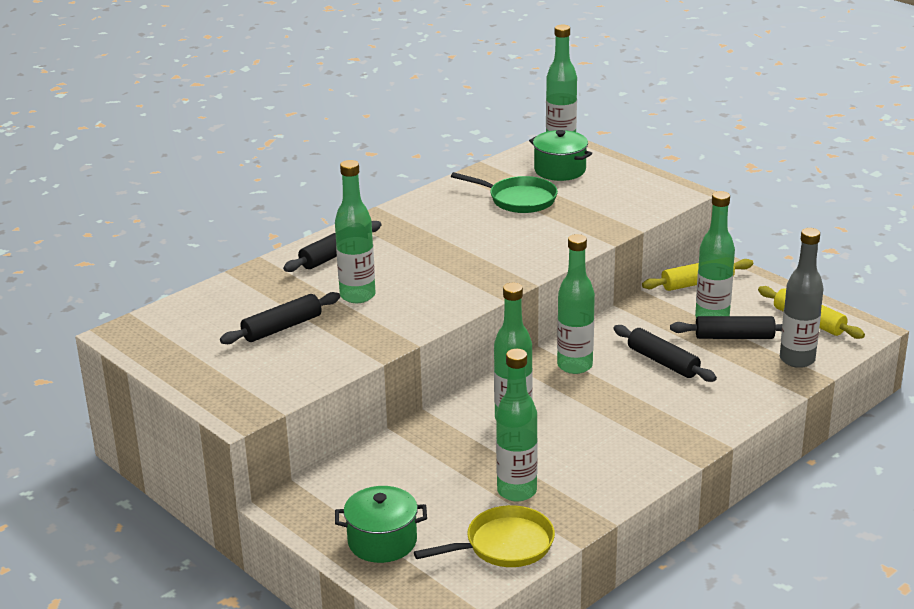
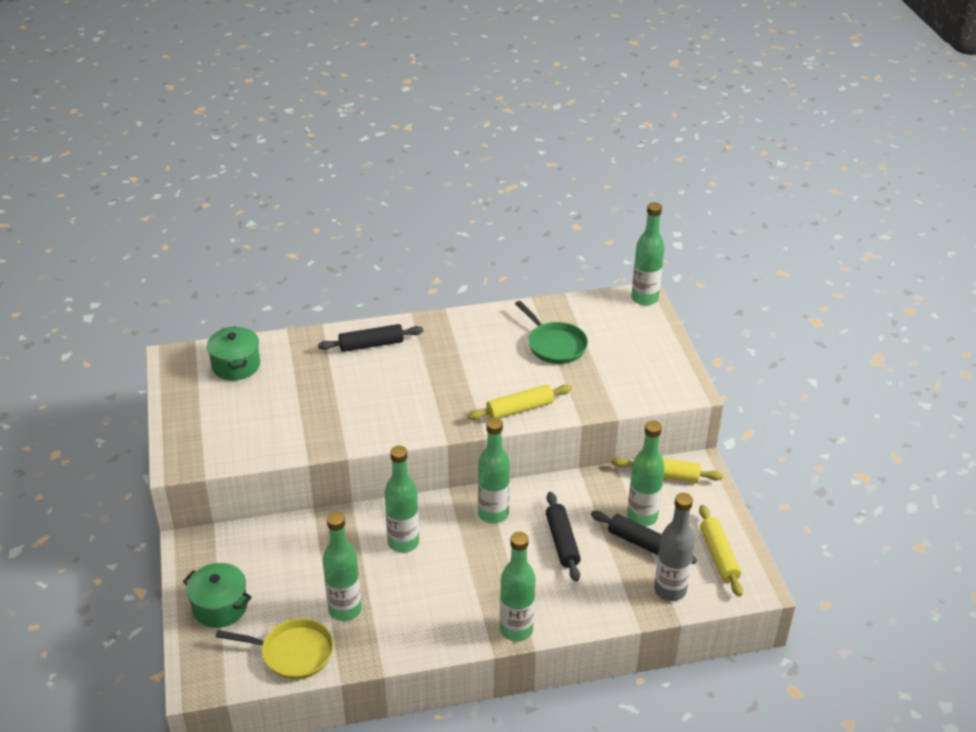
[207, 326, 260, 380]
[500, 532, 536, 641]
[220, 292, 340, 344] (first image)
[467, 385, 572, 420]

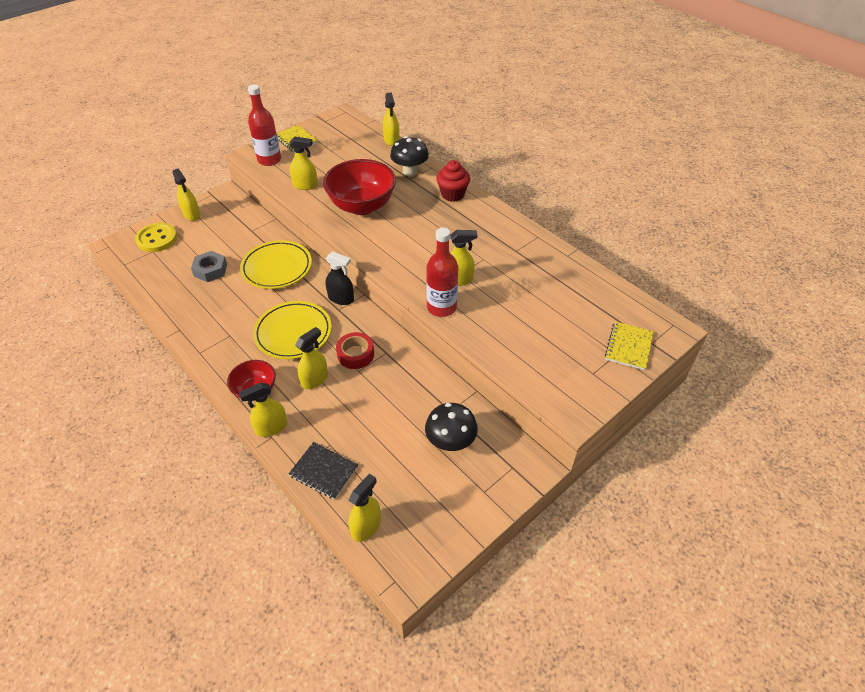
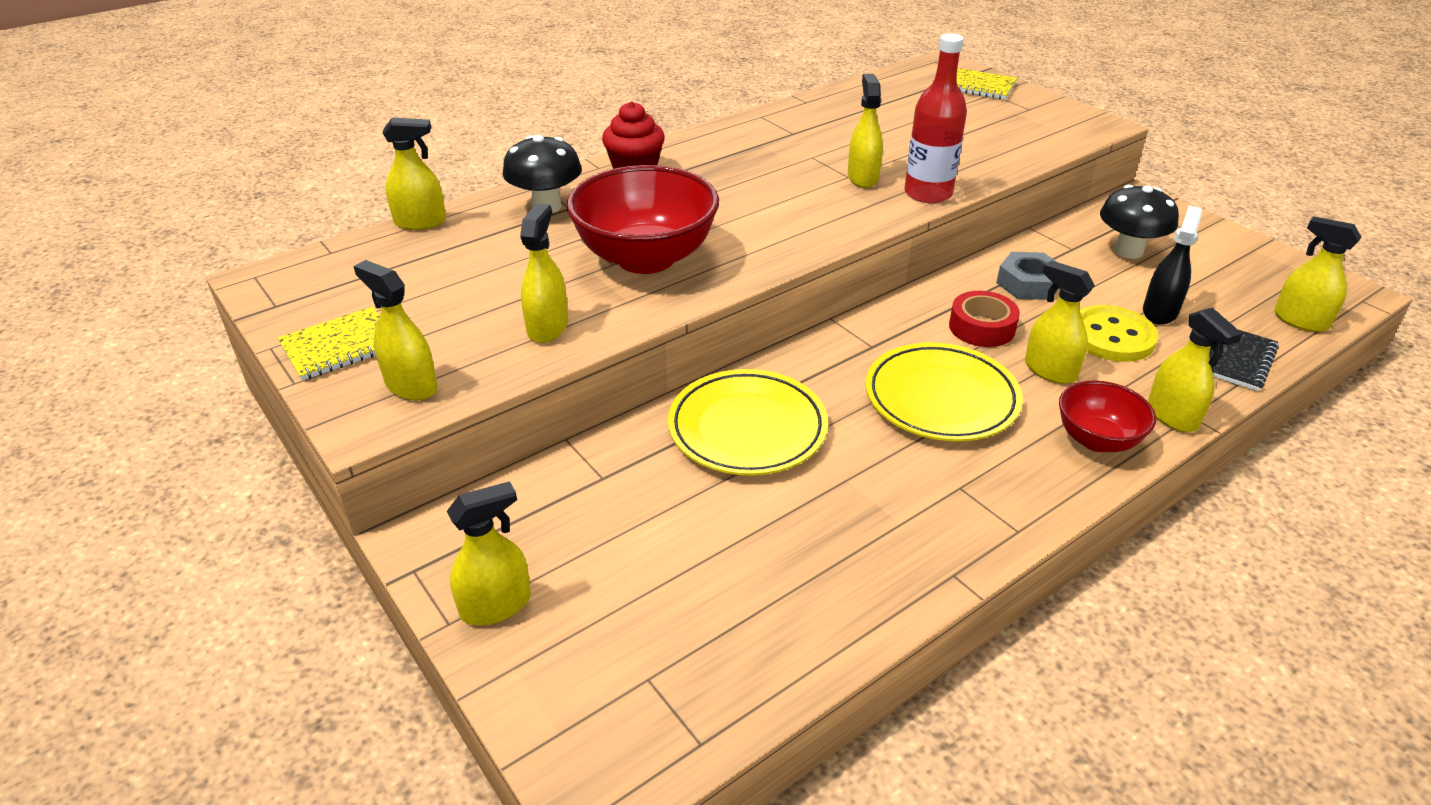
[353, 260, 438, 400]
[1080, 305, 1158, 362]
[996, 252, 1059, 300]
[1143, 206, 1202, 324]

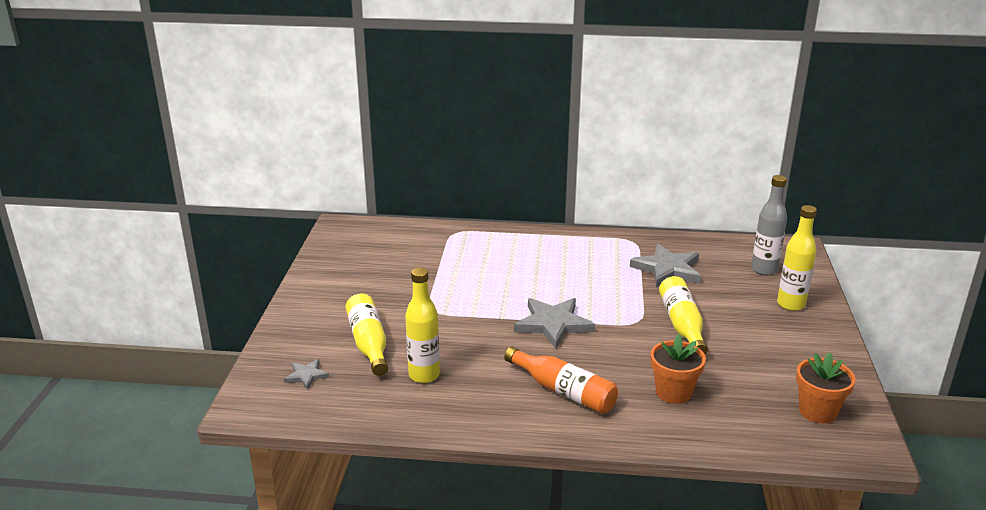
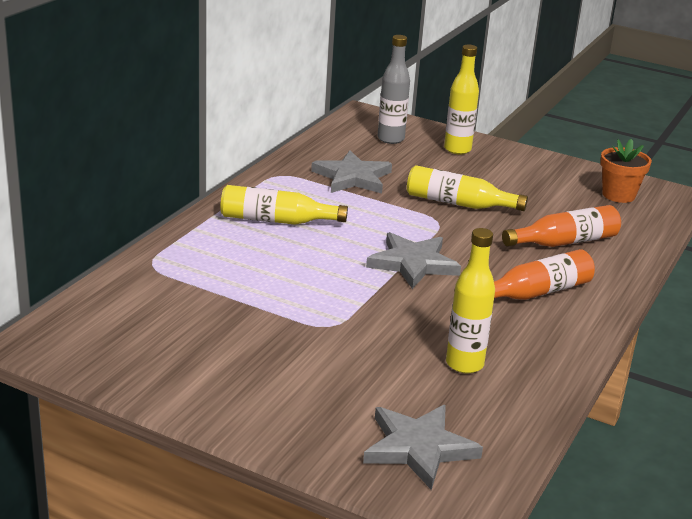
[220, 185, 348, 225]
[502, 205, 621, 247]
[363, 405, 483, 490]

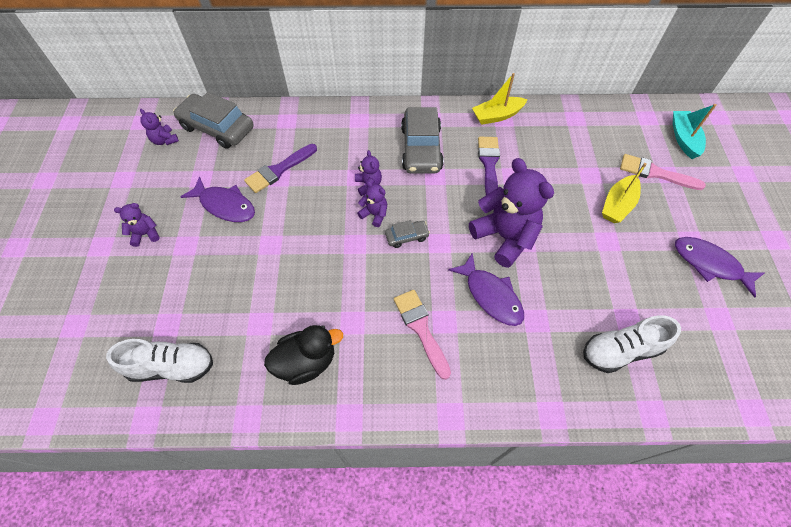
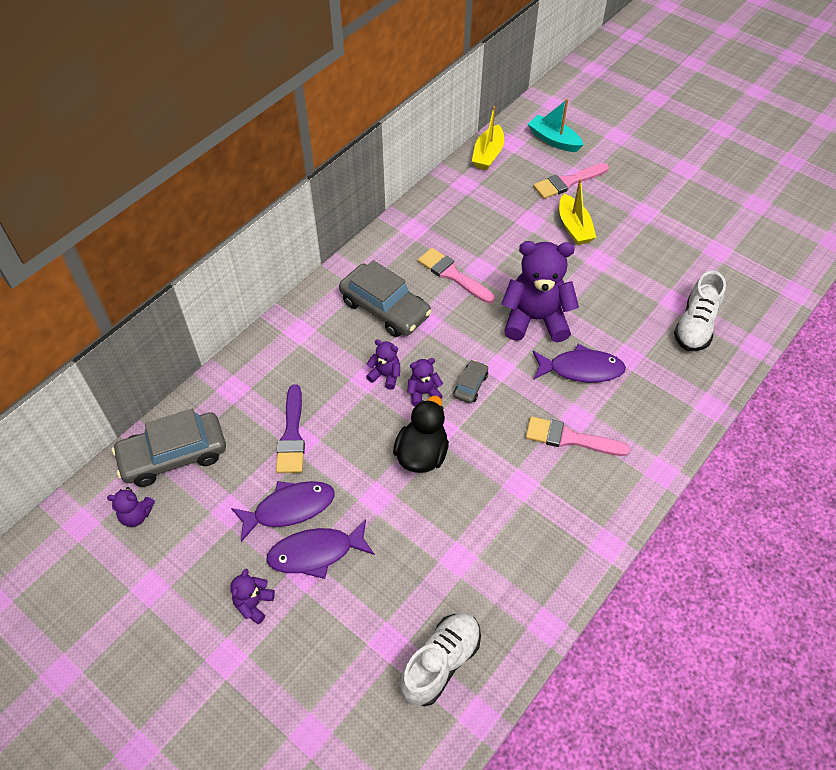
[472, 106, 504, 170]
[418, 248, 495, 303]
[266, 519, 375, 579]
[393, 396, 449, 473]

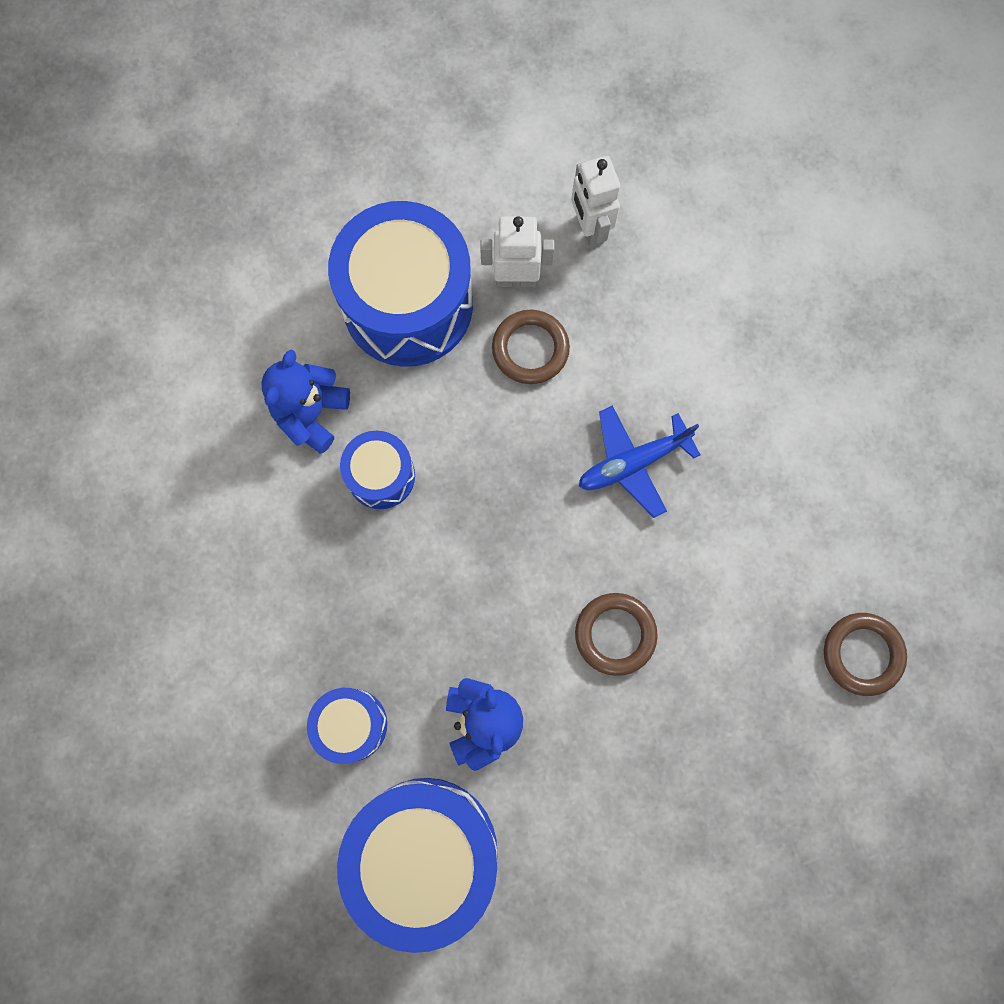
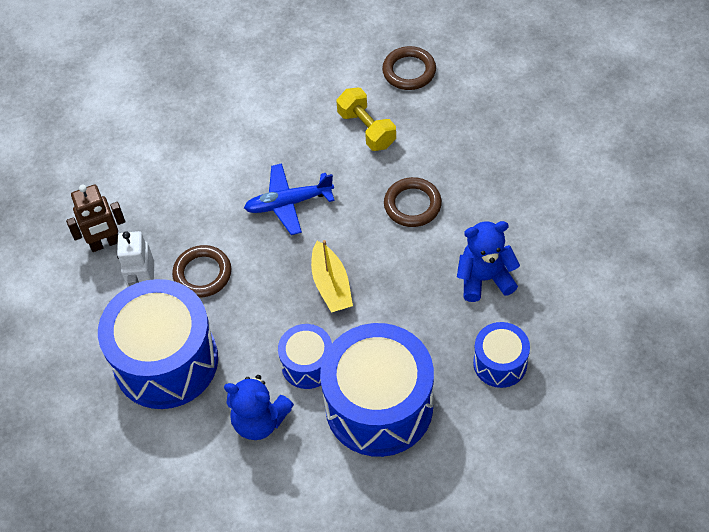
[66, 184, 125, 252]
[244, 163, 335, 235]
[320, 323, 434, 457]
[336, 88, 396, 151]
[311, 240, 353, 313]

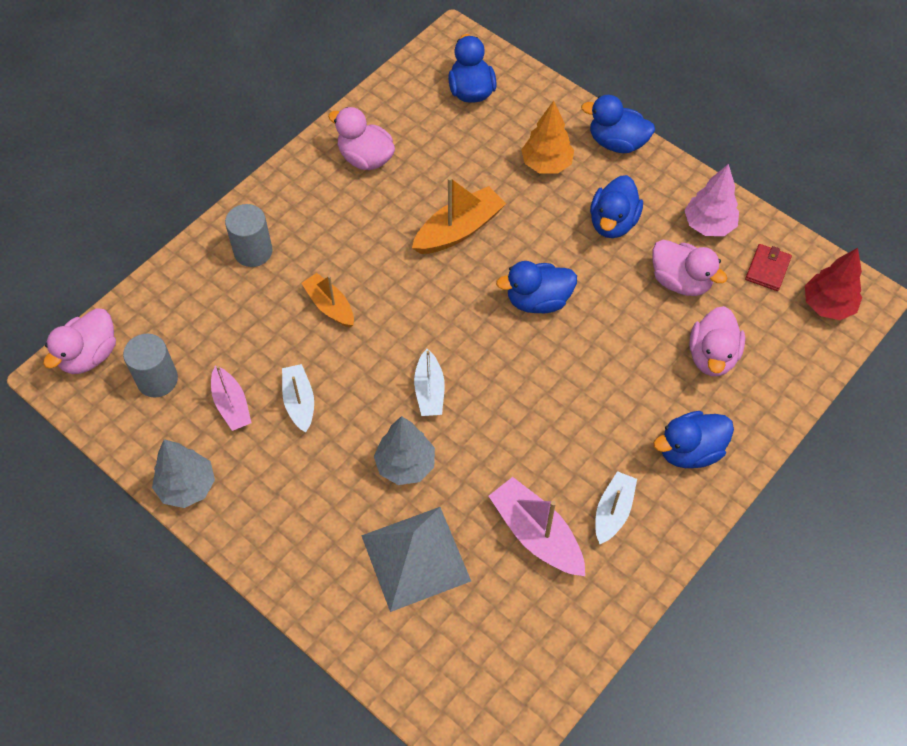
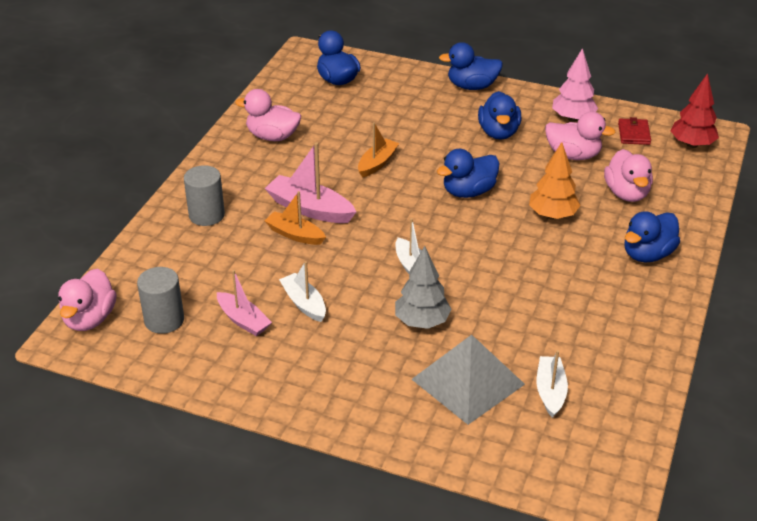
[529, 142, 581, 219]
[358, 122, 399, 178]
[152, 439, 215, 508] (first image)
[537, 350, 568, 418]
[265, 142, 356, 223]

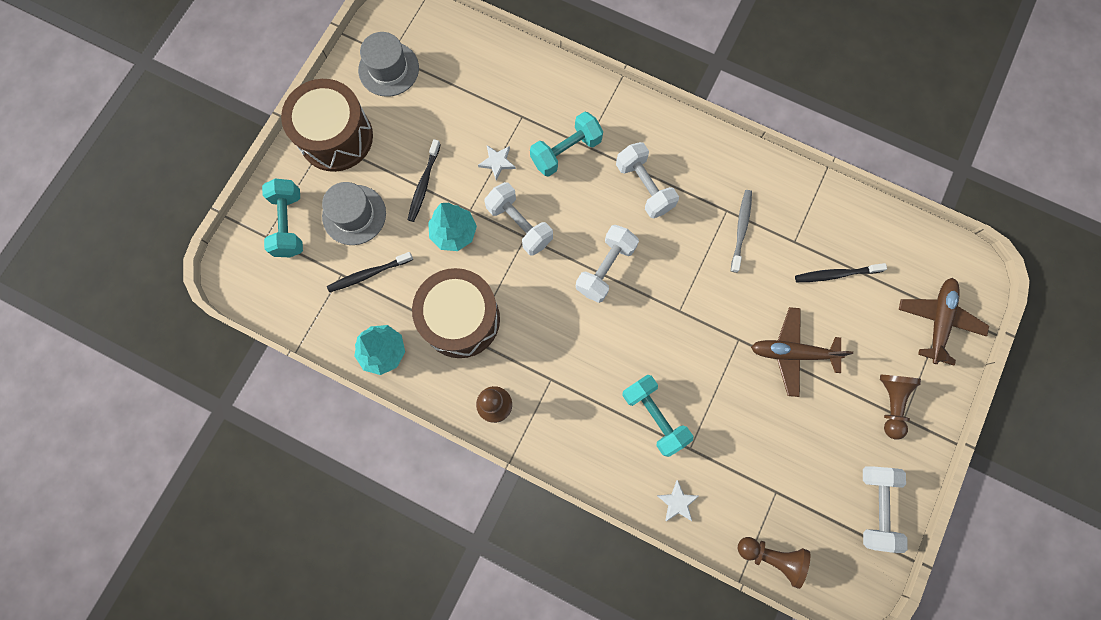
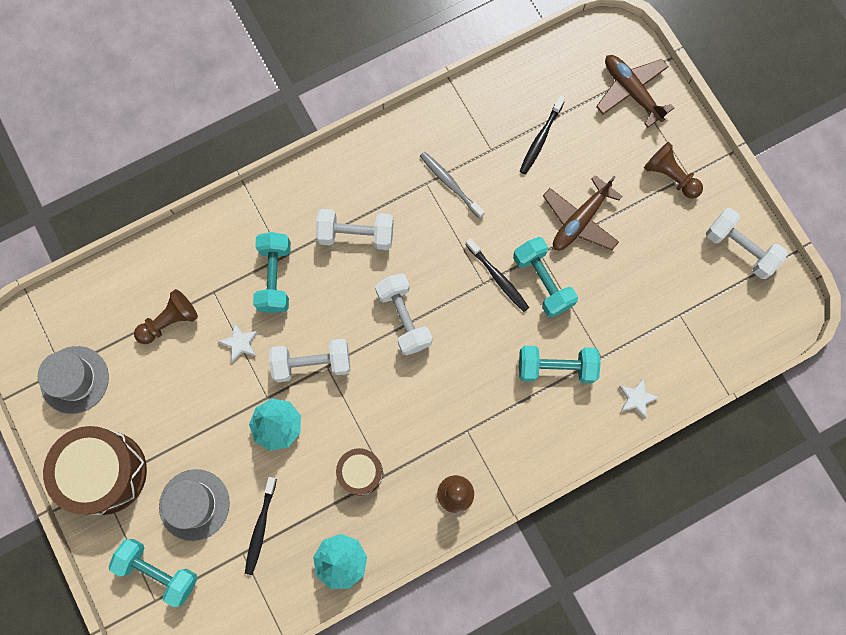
[465, 238, 529, 312]
[336, 448, 383, 496]
[134, 289, 198, 344]
[513, 237, 578, 318]

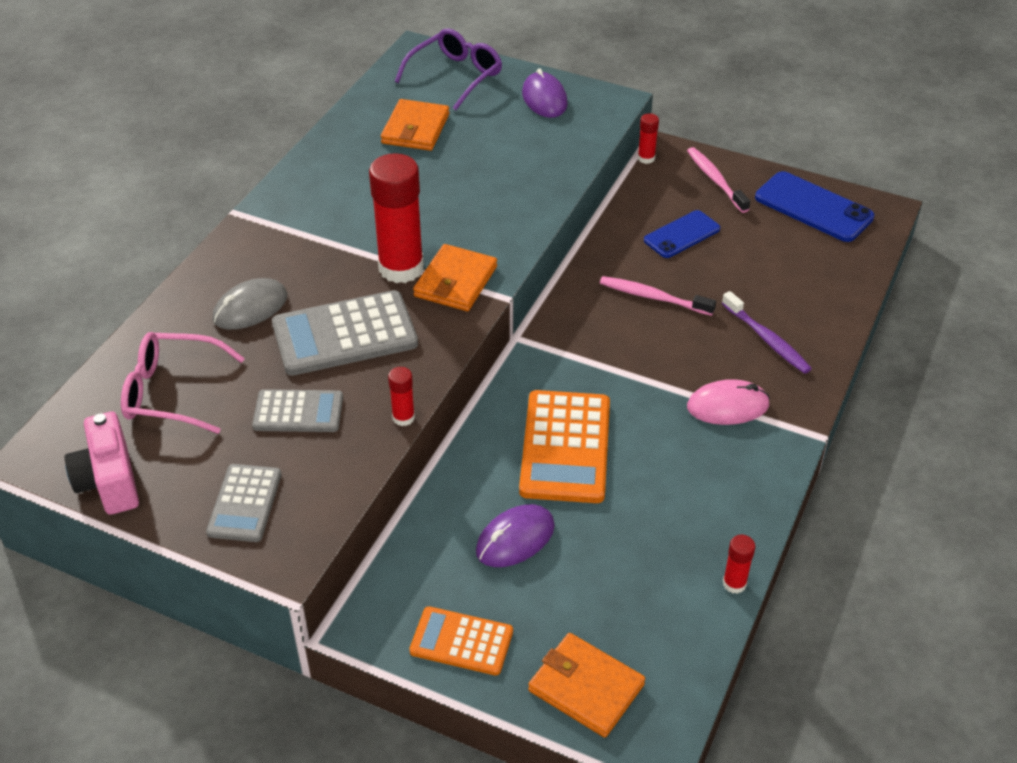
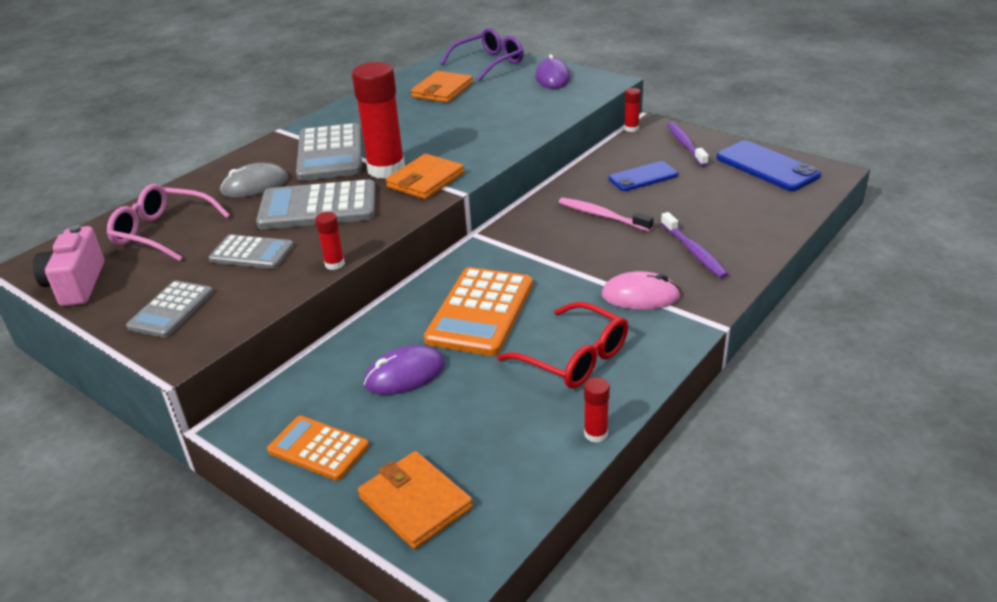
[667, 122, 709, 166]
[296, 123, 362, 181]
[497, 302, 628, 389]

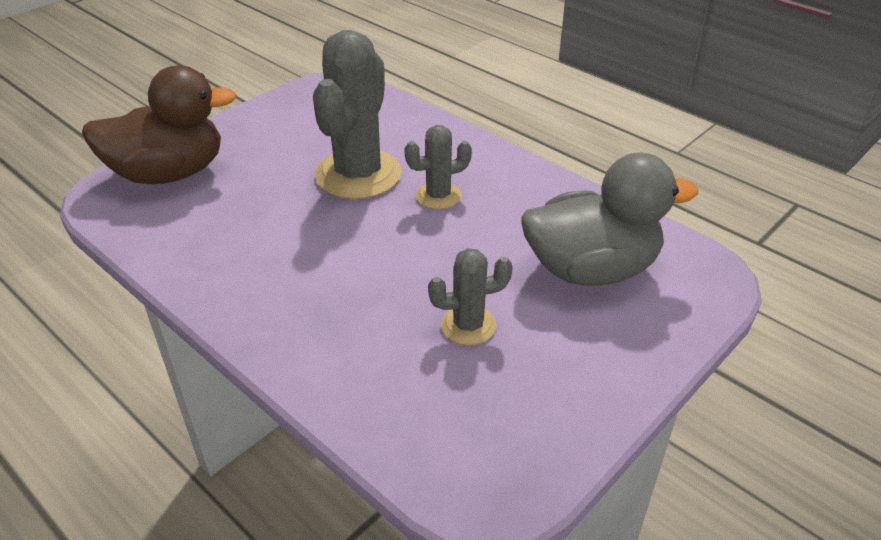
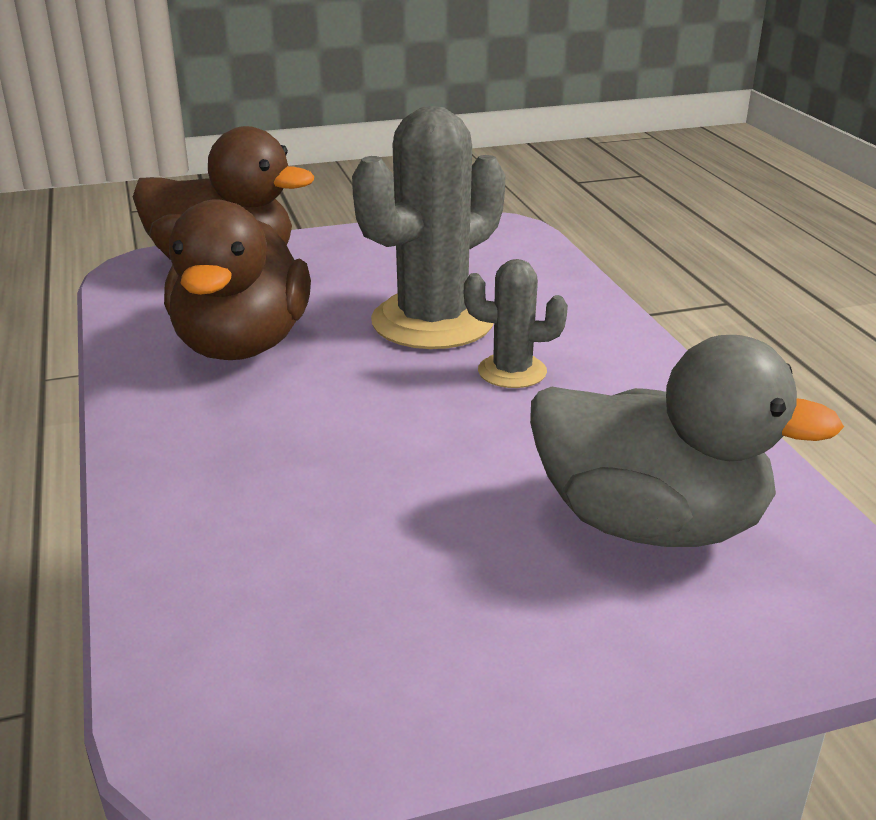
[428, 248, 513, 345] (first image)
[164, 199, 311, 360]

